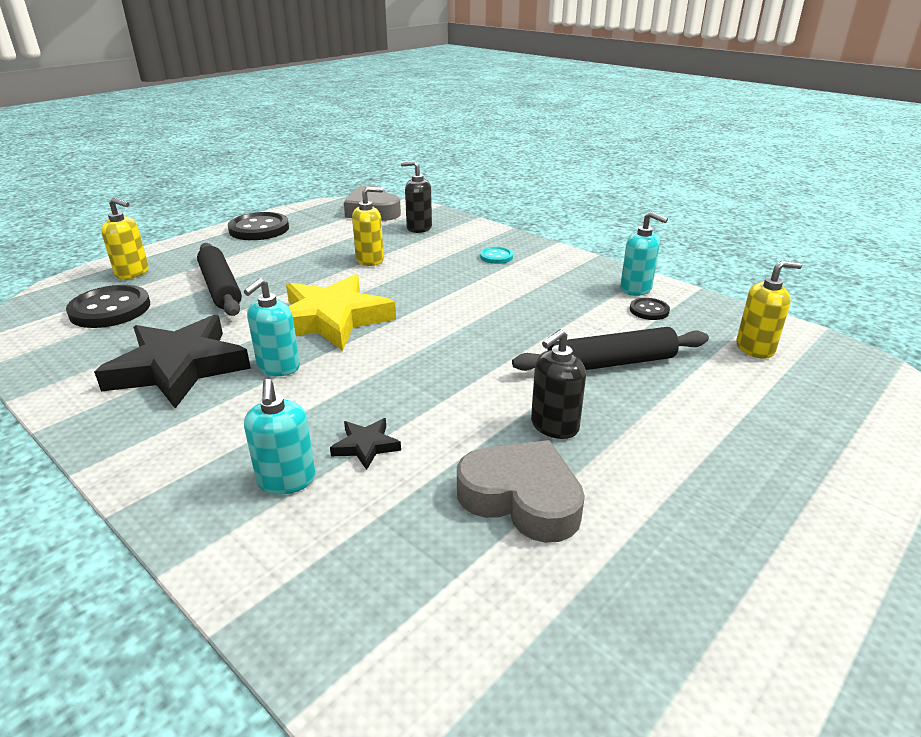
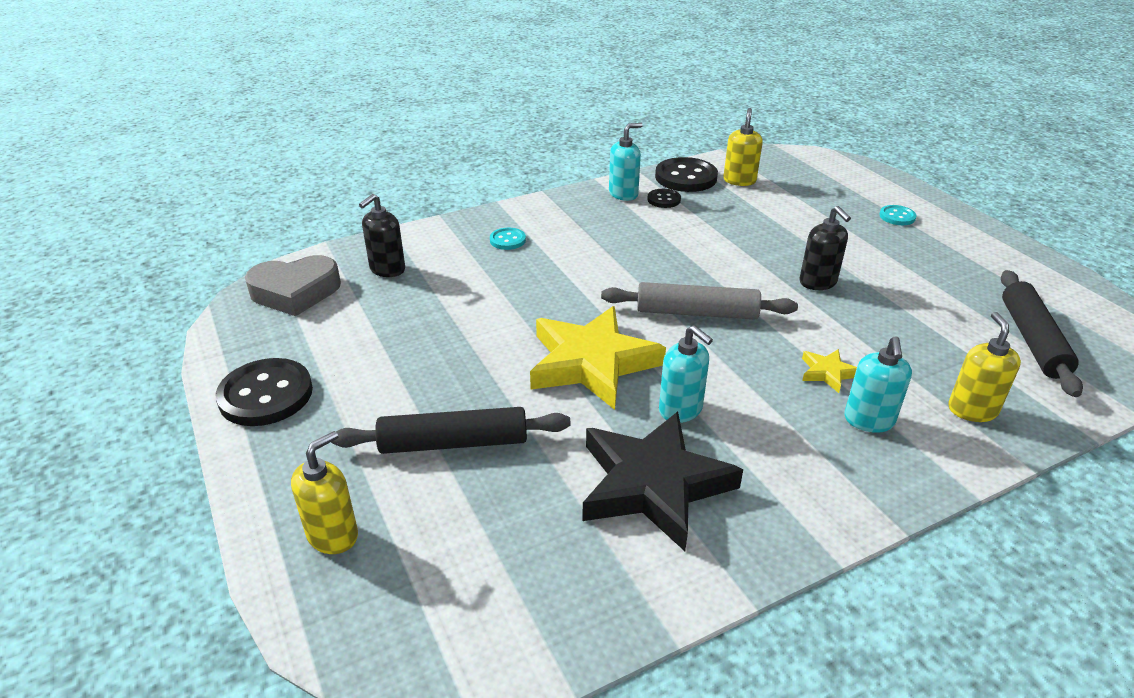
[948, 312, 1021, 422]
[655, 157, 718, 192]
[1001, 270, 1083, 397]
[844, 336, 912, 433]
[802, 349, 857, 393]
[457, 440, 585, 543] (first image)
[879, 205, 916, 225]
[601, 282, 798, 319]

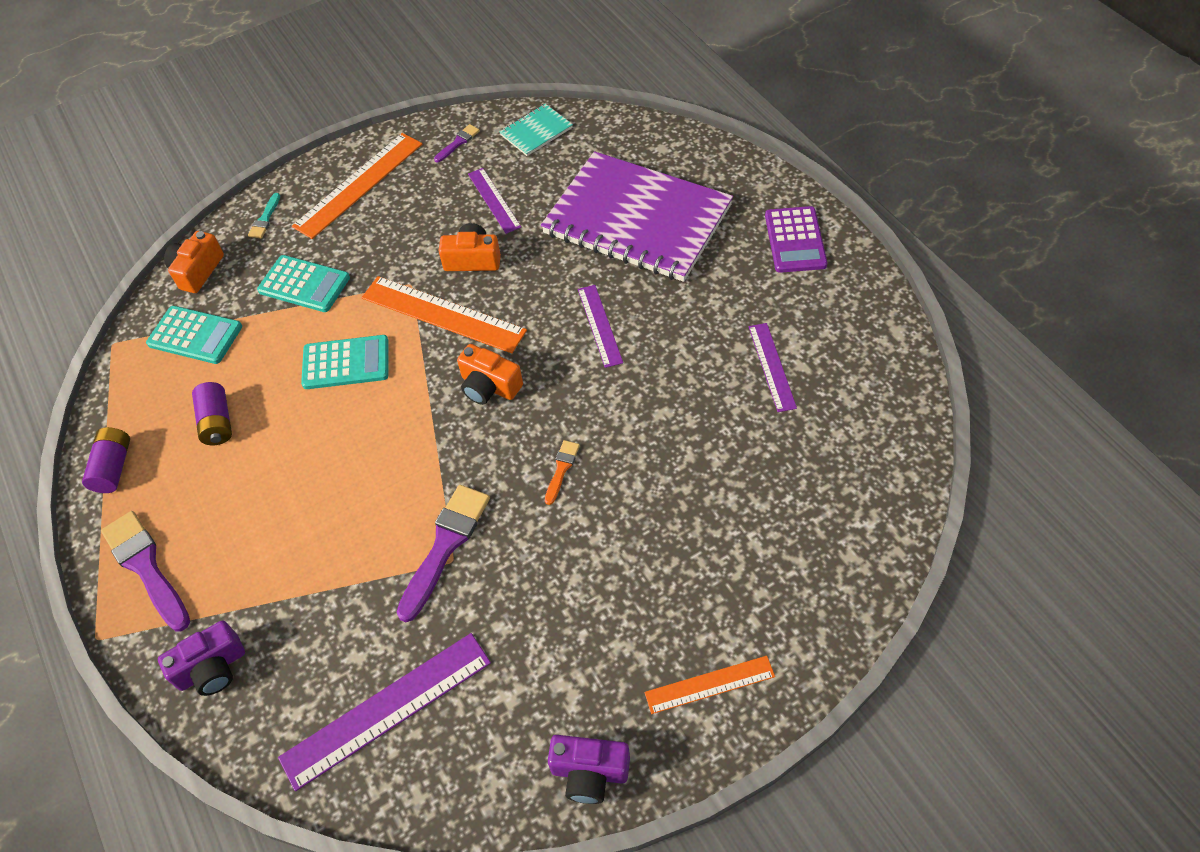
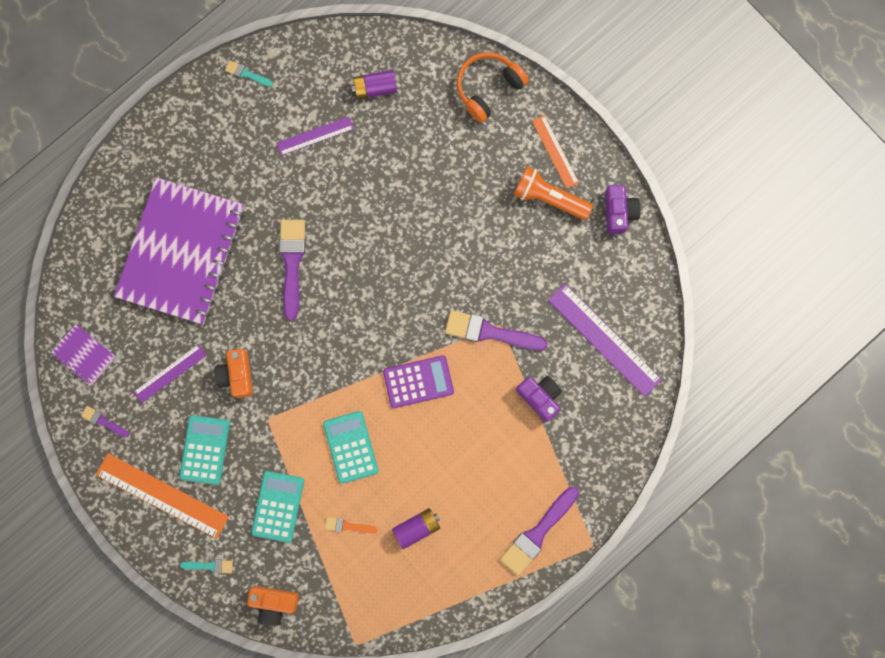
[51, 324, 116, 386]
[383, 355, 454, 408]
[362, 276, 527, 353] (first image)
[279, 220, 305, 320]
[179, 415, 230, 485]
[457, 344, 523, 405] (first image)
[351, 70, 397, 100]
[325, 517, 377, 533]
[516, 376, 562, 422]
[456, 52, 529, 123]
[225, 60, 273, 87]
[514, 166, 593, 220]

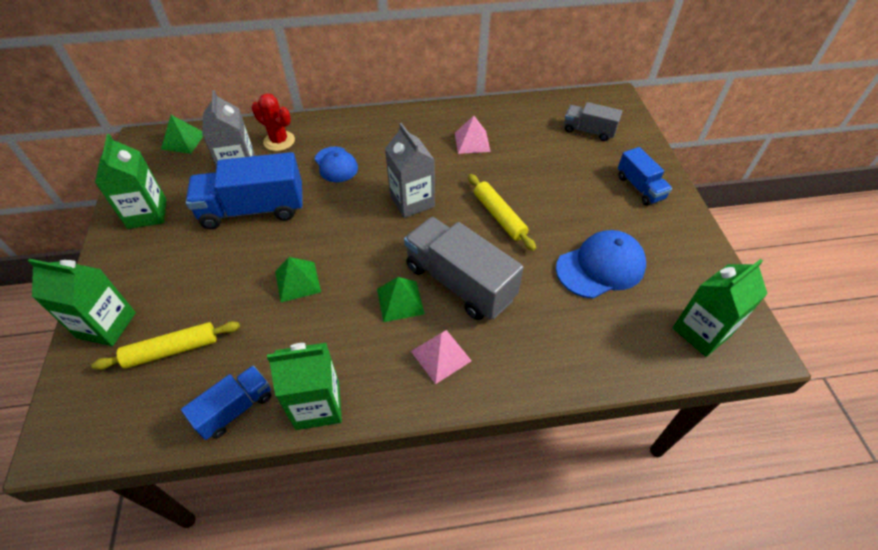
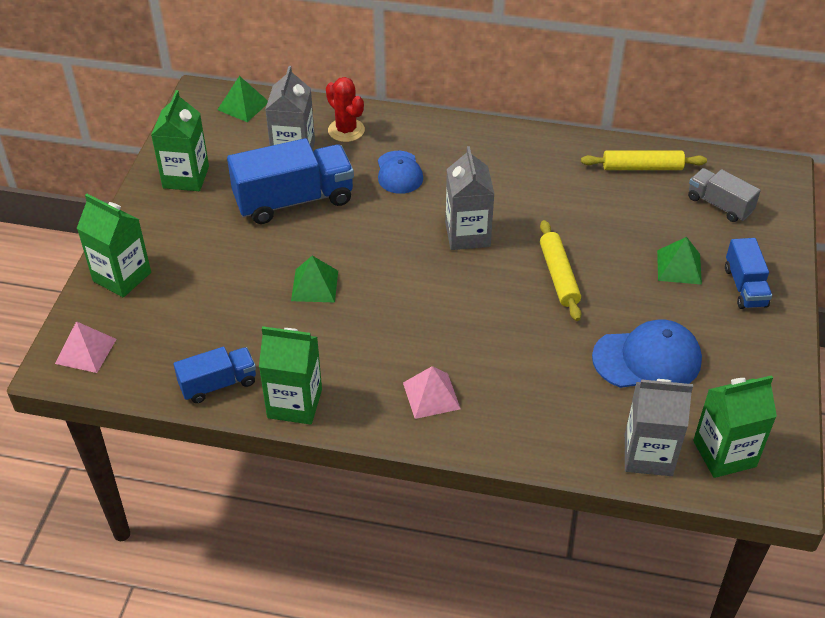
[55, 321, 117, 373]
[227, 138, 354, 224]
[404, 217, 524, 320] (first image)
[657, 237, 702, 285]
[581, 150, 707, 170]
[625, 379, 693, 476]

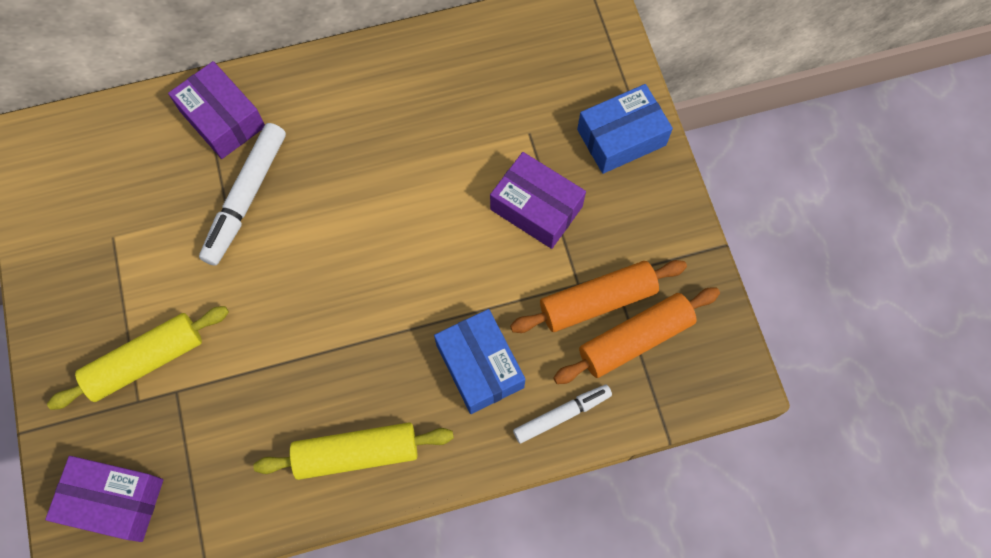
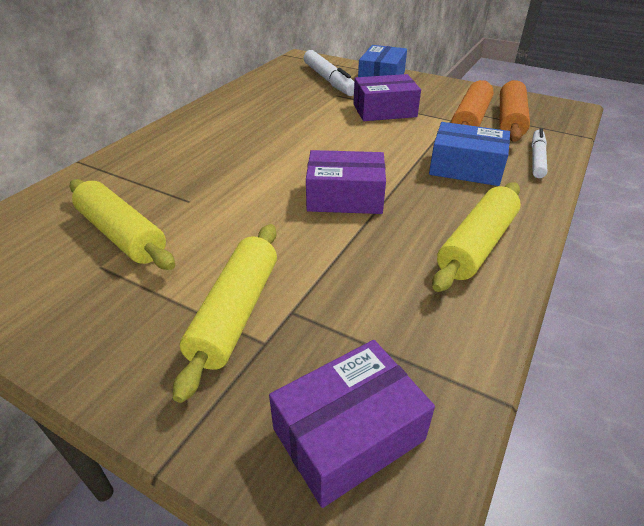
[306, 150, 386, 214]
[304, 50, 354, 96]
[70, 179, 175, 270]

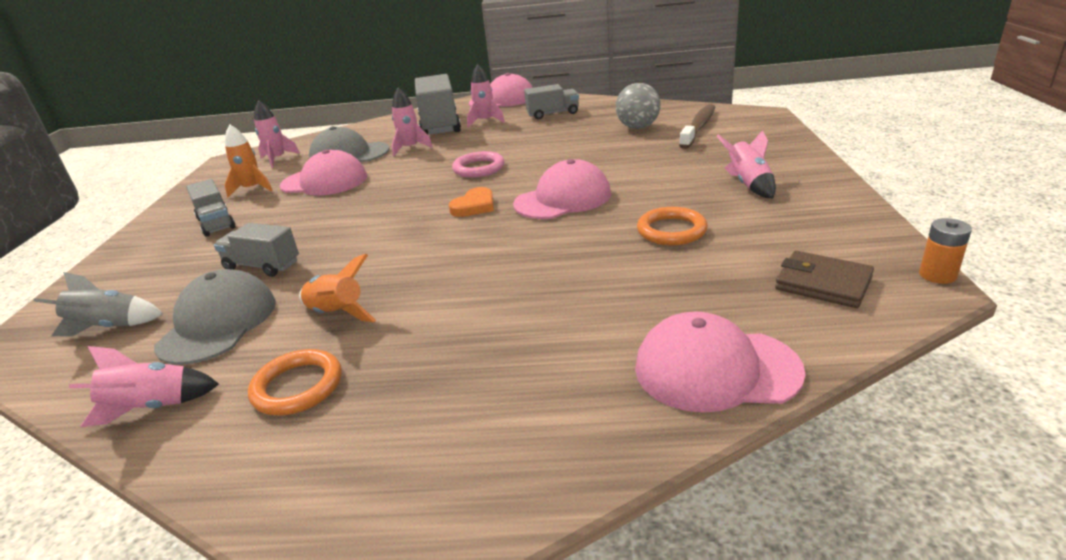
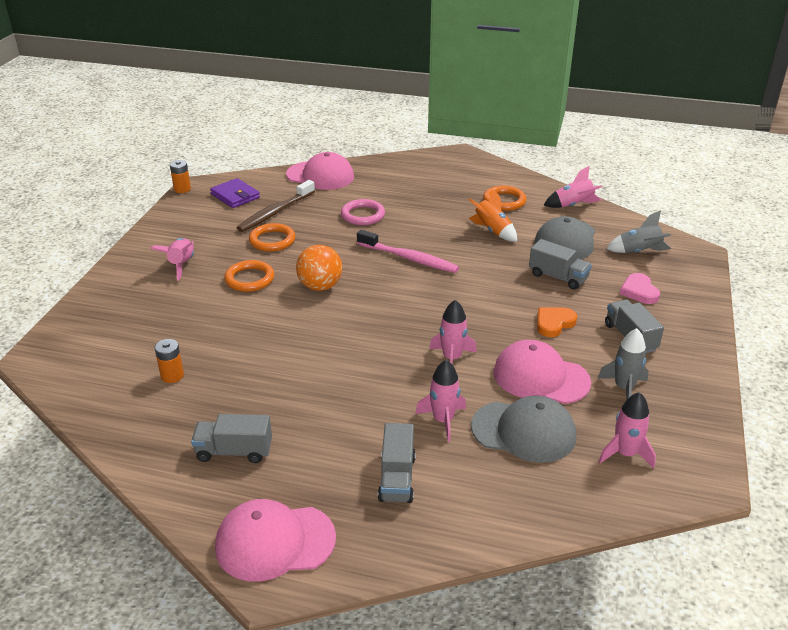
[429, 300, 477, 365]
[378, 423, 416, 503]
[155, 339, 184, 383]
[237, 180, 315, 232]
[598, 328, 649, 401]
[341, 199, 385, 225]
[296, 245, 342, 291]
[537, 307, 577, 337]
[210, 178, 260, 208]
[357, 230, 459, 273]
[224, 260, 274, 292]
[620, 273, 660, 304]

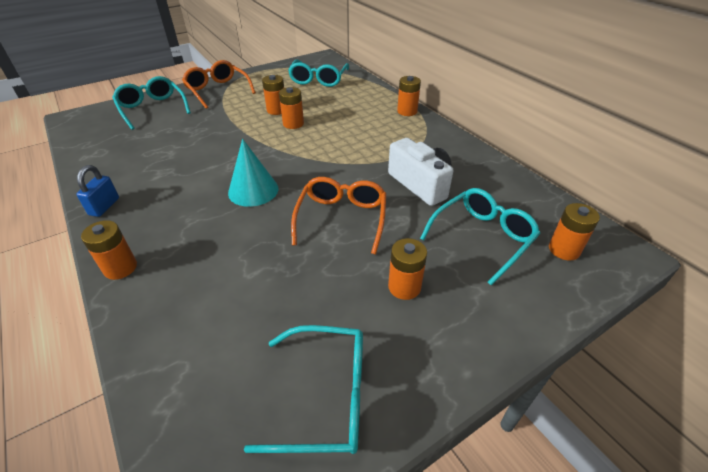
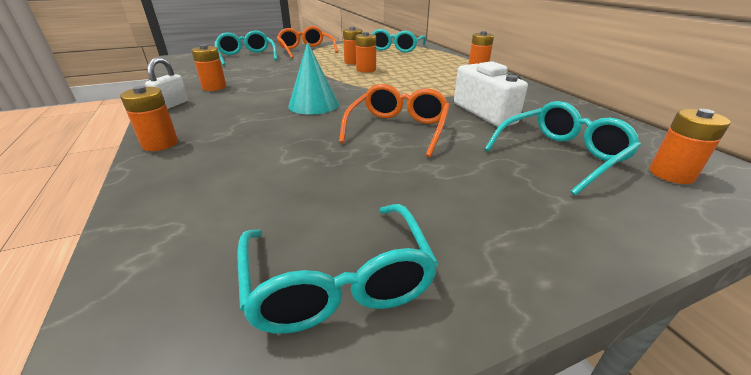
[145, 57, 188, 109]
[191, 44, 226, 91]
[237, 204, 439, 333]

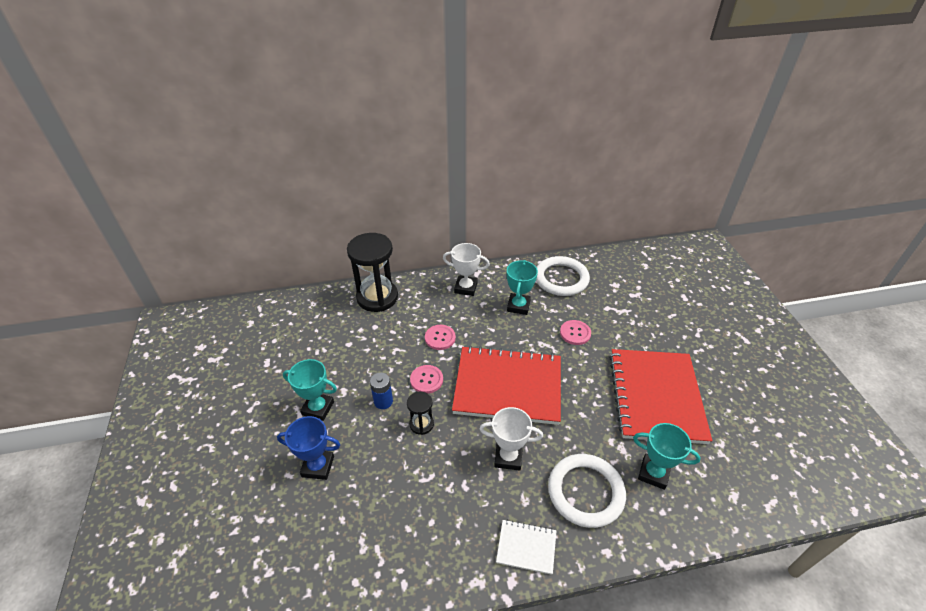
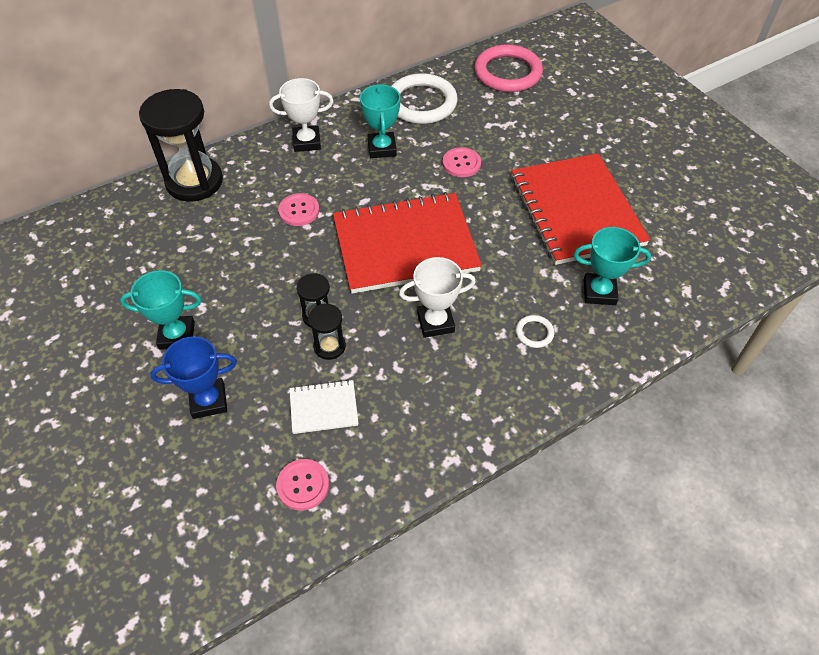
[276, 459, 329, 511]
[370, 372, 393, 409] (first image)
[516, 315, 554, 348]
[290, 380, 359, 434]
[474, 45, 543, 92]
[308, 304, 346, 360]

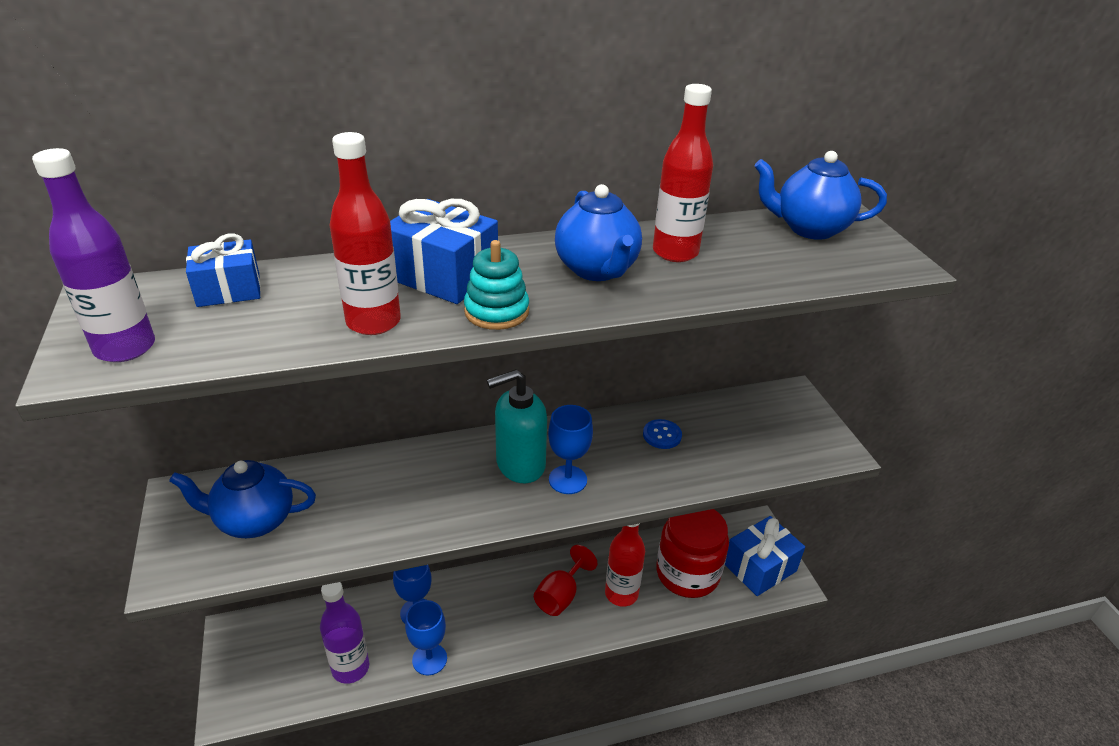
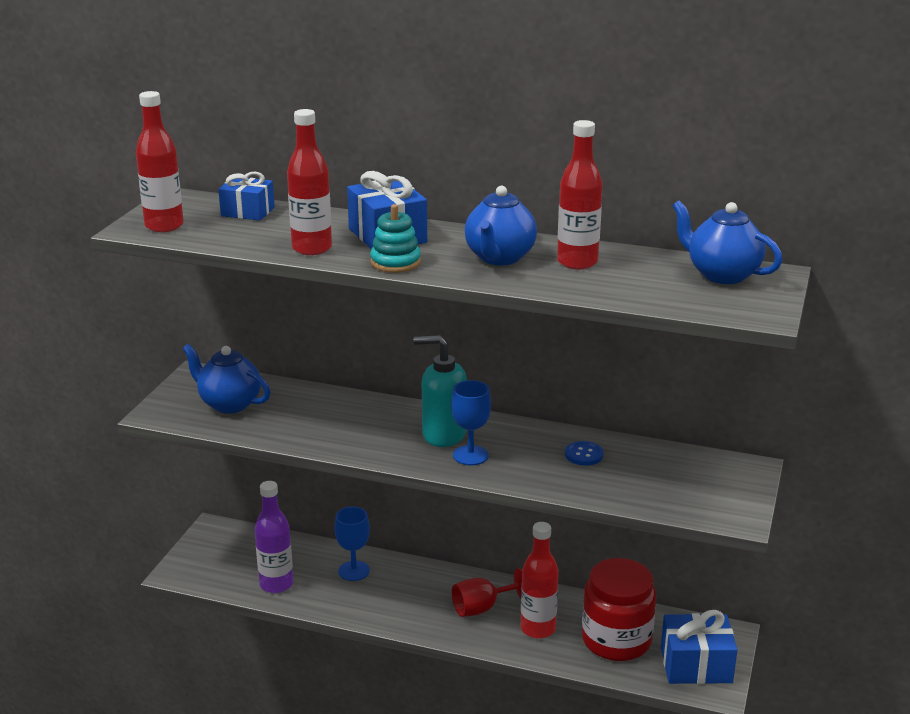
[136, 91, 184, 232]
[405, 600, 447, 675] (first image)

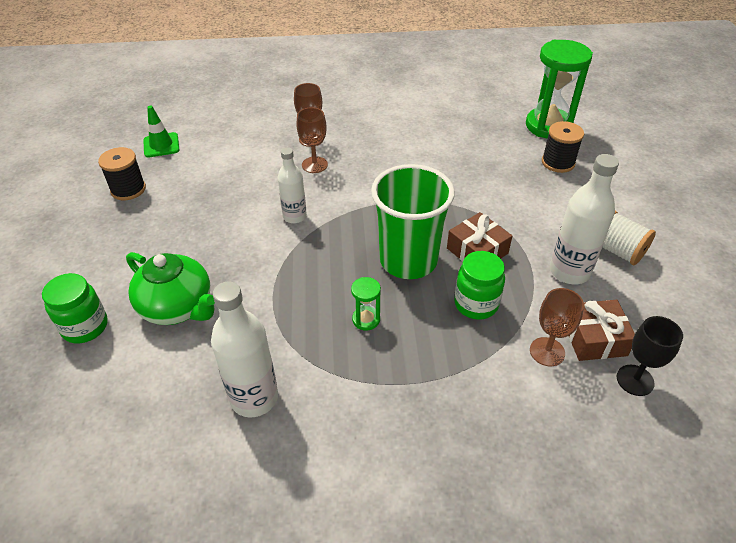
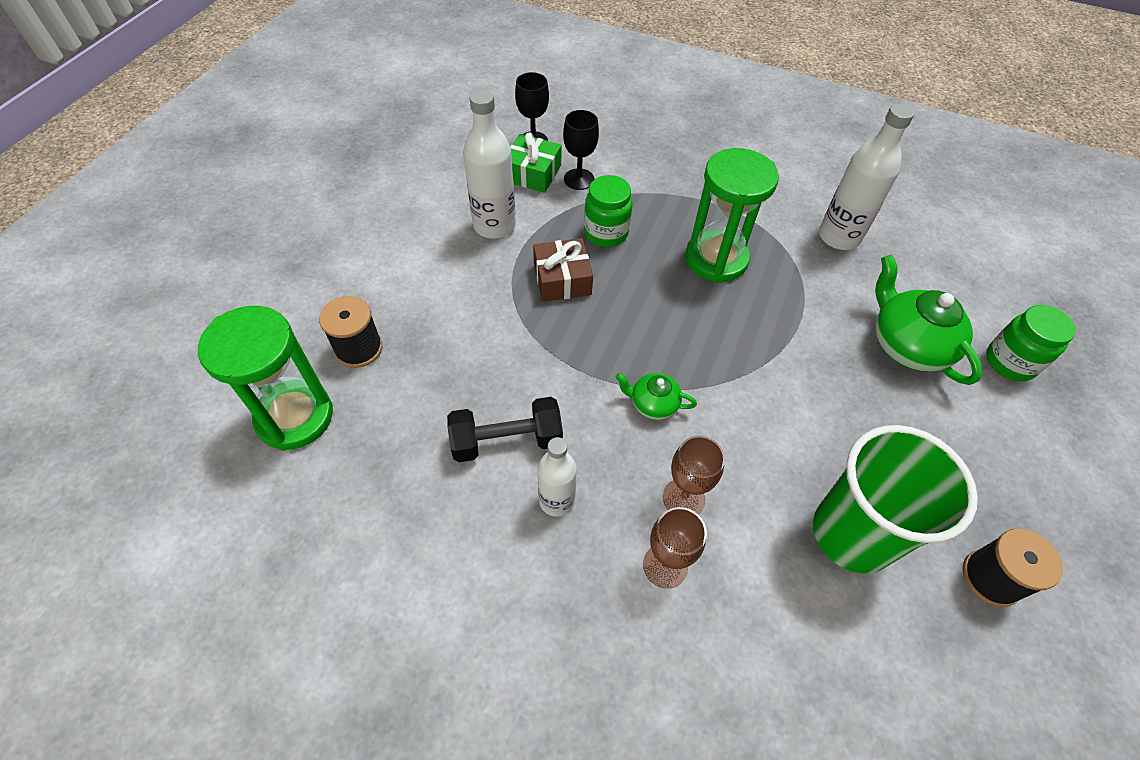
[143, 106, 179, 158] (first image)
[537, 437, 577, 517]
[813, 425, 978, 574]
[602, 211, 656, 265] (first image)
[685, 148, 779, 283]
[563, 110, 599, 190]
[510, 133, 562, 193]
[615, 373, 697, 420]
[447, 397, 563, 462]

